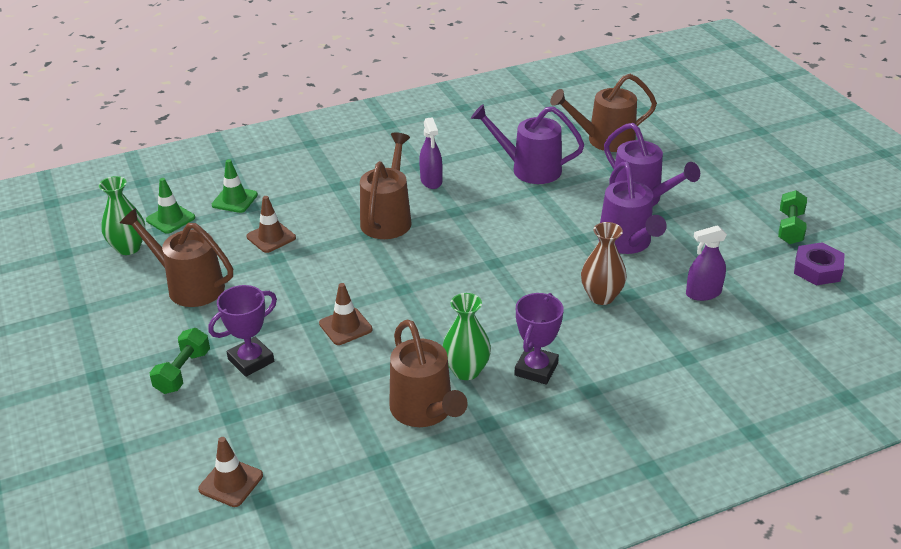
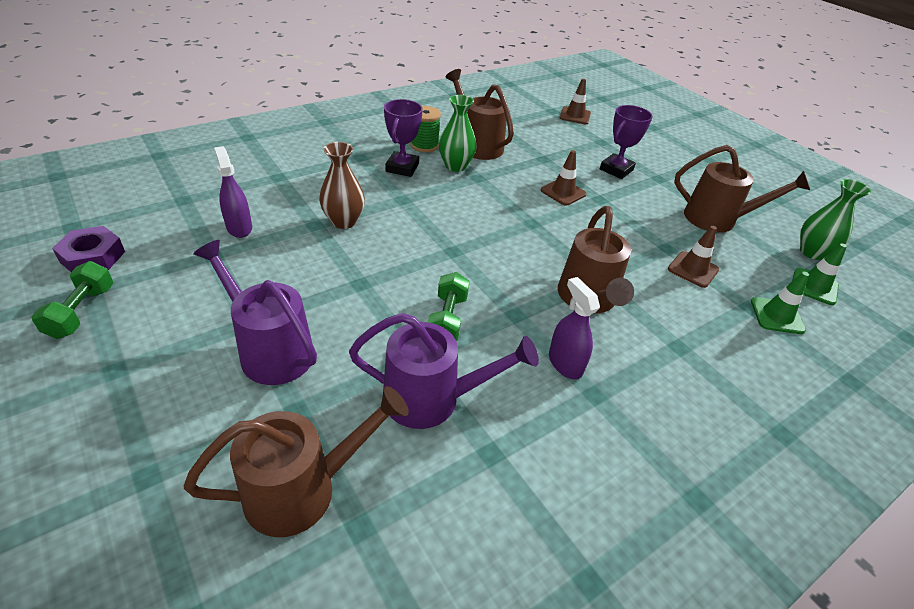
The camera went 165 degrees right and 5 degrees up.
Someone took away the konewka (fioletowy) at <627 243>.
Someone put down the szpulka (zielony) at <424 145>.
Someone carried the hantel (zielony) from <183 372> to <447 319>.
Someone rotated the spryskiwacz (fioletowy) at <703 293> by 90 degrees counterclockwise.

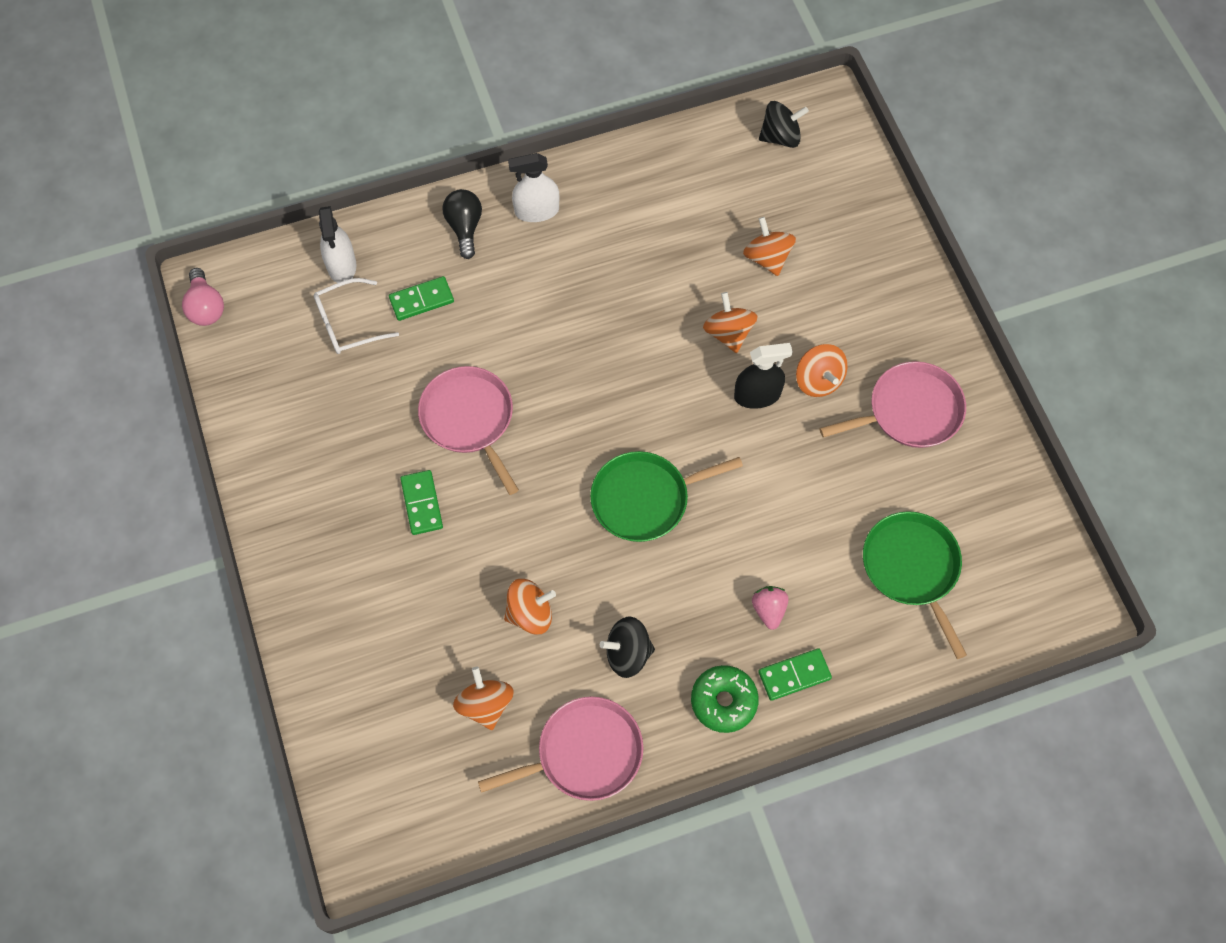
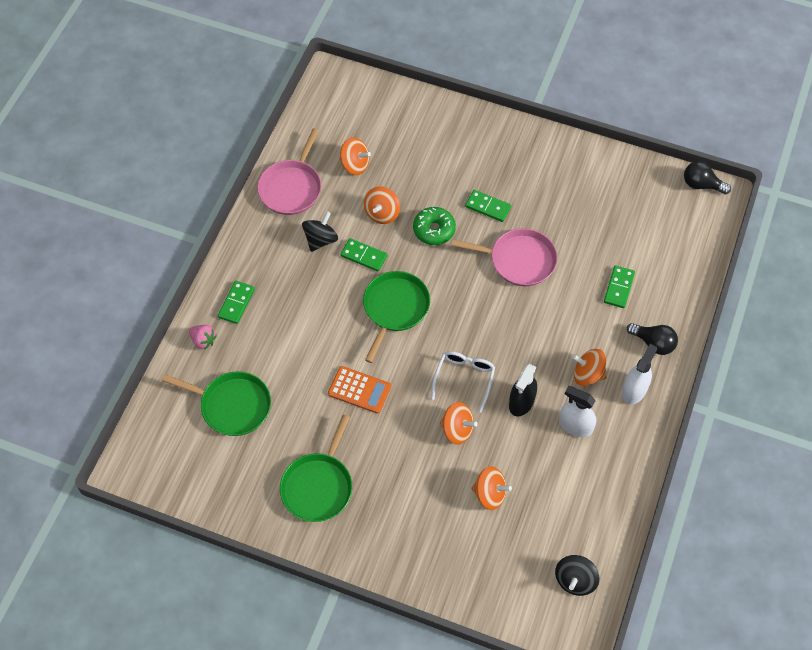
The camera went 130 degrees right and 5 degrees down.
Someone put down the kalkulator (pomarańczowy) at <359 390>.
Someone put down the kostka domina (zielony) at <364 256>.
Someone carried the okulary (biały) from <348 324> to <464 378>.
Someone carried the spryskiwacz (biały) from <341 265> to <575 425>.
Someone carried the donut (zielony) from <723 701> to <434 230>.
Someone carried the spryskiwacz (czarny) from <757 395> to <521 402>.
Someone carried the truskawka (różowy) from <769 610> to <203 340>.
Someone carried the bączek (pomarańczowy) from <818 380> to <587 374>.
Someone repainted the żarówka (różowy) at <206 307>, which became the żarówka (czarny) at <701 185>.
Someone repainted the patelnia (różowy) at <910 411>, which became the patelnia (zielony) at <318 486>.

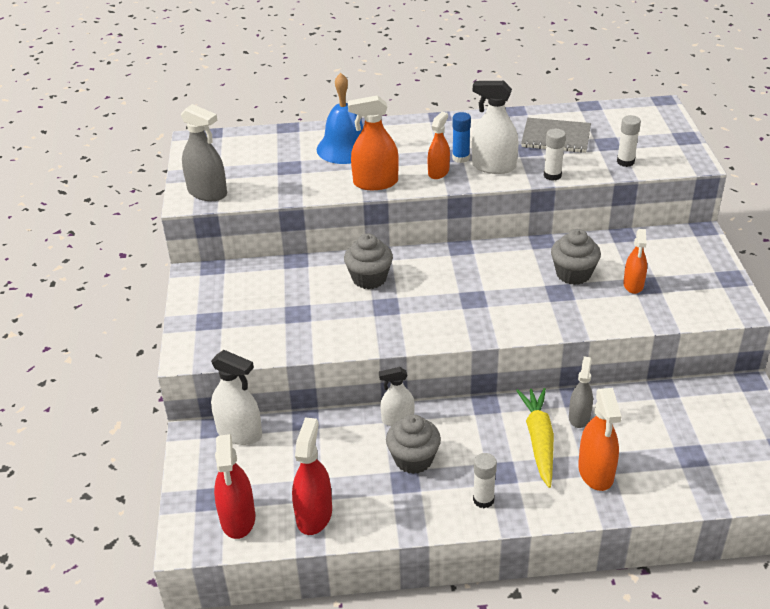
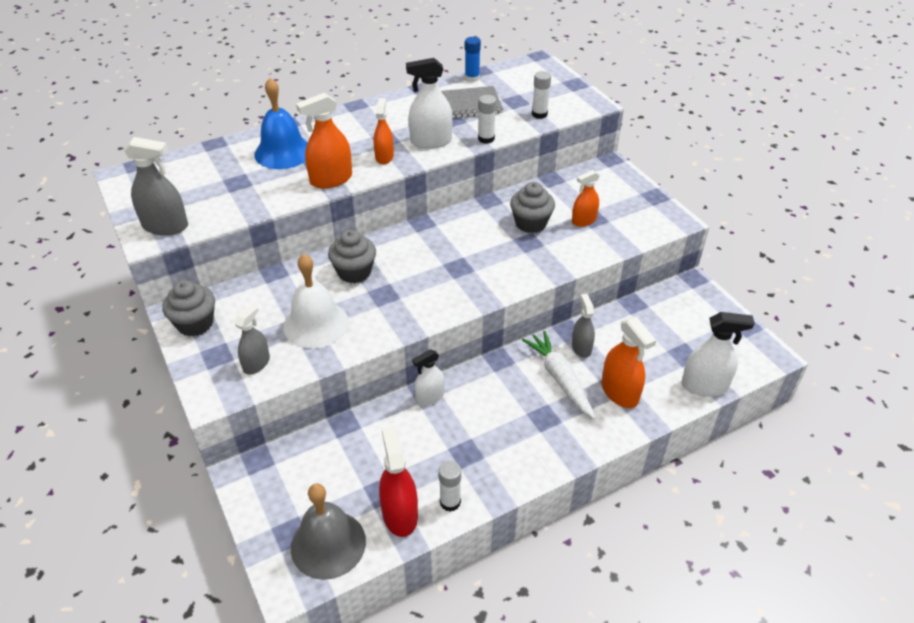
The camera went 25 degrees left and 5 degrees up.
Someone put down the spryskiwacz (szary) at <256 363>.
Someone put down the dzwonek (biały) at <316 324>.
Someone carried the spryskiwacz (biały) from <239 433> to <704 386>.
Someone carried the muffinka (szary) from <413 459> to <195 323>.
Someone carried the klej w sztyfcie (niebieski) from <460 158> to <472 78>.
Someone carried the klej w sztyfcie (biały) from <483 500> to <450 502>.
Someone swapped the spryskiwacz (czerwony) at <238 518> for the dzwonek (szary) at <328 544>.
Someone repainted the marchewka (żółty) at <539 440>, which became the marchewka (biały) at <560 378>.
Someone rotated the spryskiwacz (pomarańczowy) at <633 285> by 75 degrees clockwise.

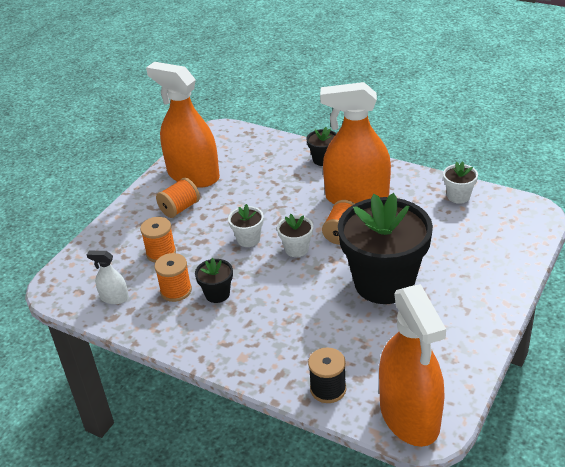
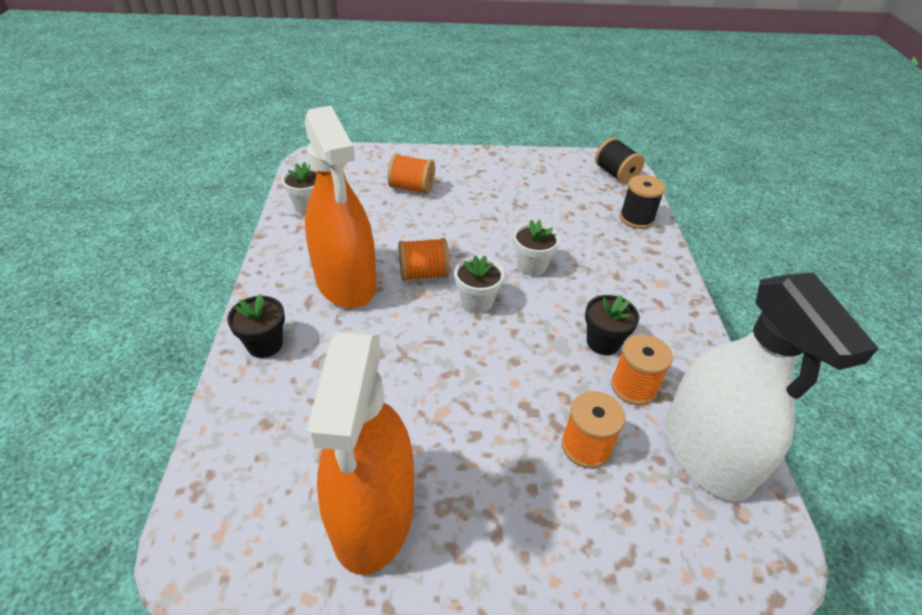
The camera went 125 degrees left and 5 degrees up.
Someone took away the doniczka (czarny) at <384 283>.
Someone carried the szpulka (pomarańczowy) from <180 208> to <412 188>.
Someone carried the doniczka (biały) from <248 239> to <531 266>.
Someone swapped the spryskiwacz (pomarańczowy) at <409 415> for the szpulka (czarny) at <615 174>.
Someone scaled the spryskiwacz (biały) at <114 298> by 2.33.

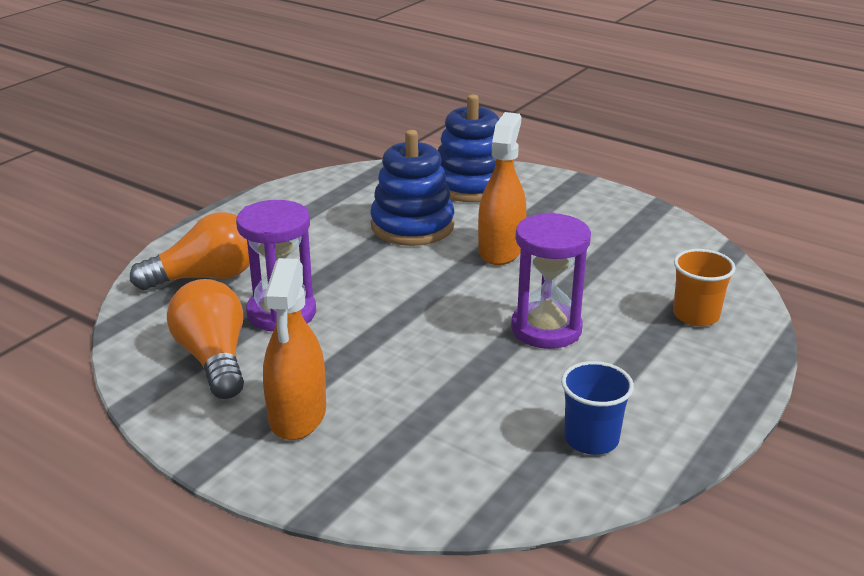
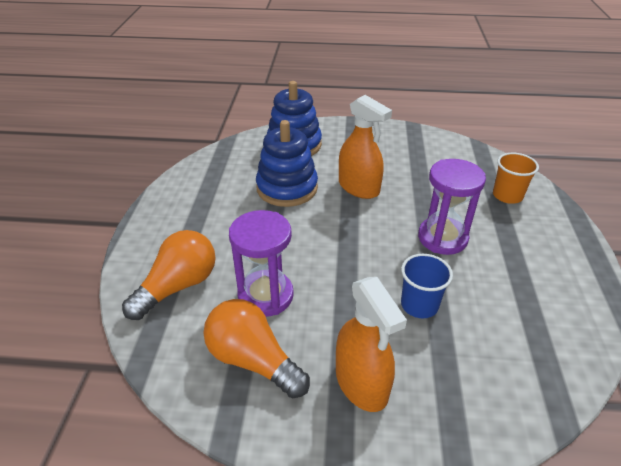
The camera went 30 degrees left and 10 degrees up.
Someone carried the szklanka (niebieski) from <591 439> to <419 305>.
Someone rotated the spryskiwacz (pomarańczowy) at <500 250> by 150 degrees clockwise.

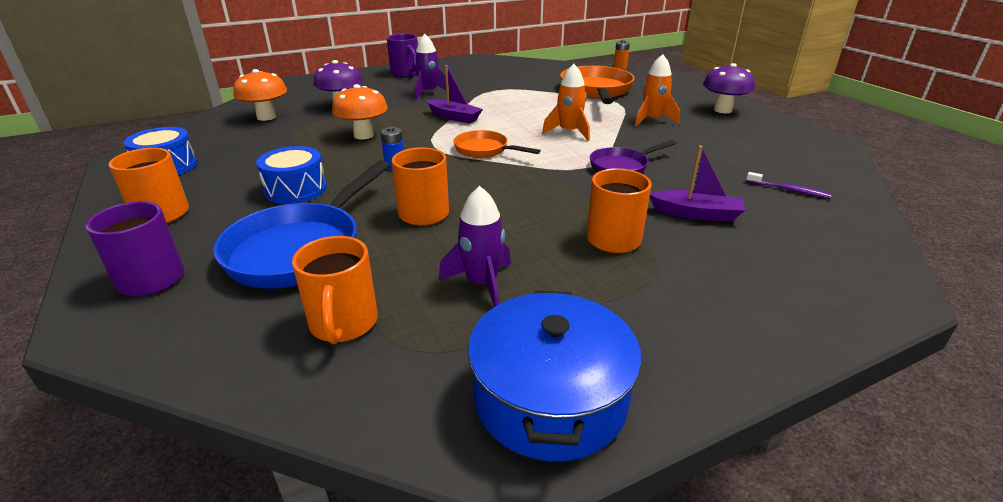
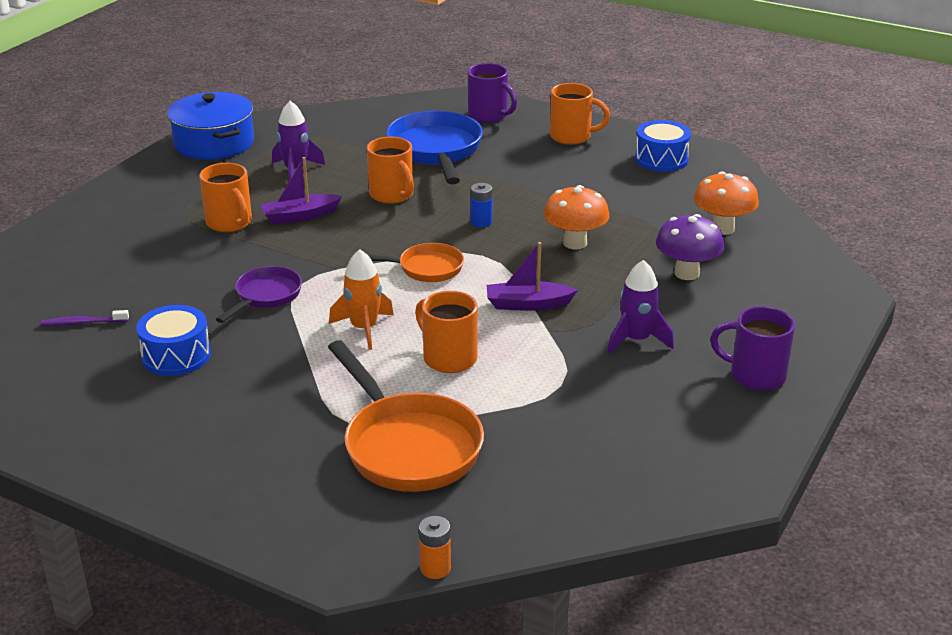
The camera went 145 degrees right and 0 degrees up.
Someone took away the rakieta (pomarańczowy) at <652 120>.
Someone took away the grzyb (fioletowy) at <723 110>.
Someone carried the bęben (niebieski) from <296 189> to <176 355>.
Someone carried the kubek (pomarańczowy) from <343 324> to <448 358>.
Someone carried the łódka (fioletowy) from <696 214> to <299 216>.

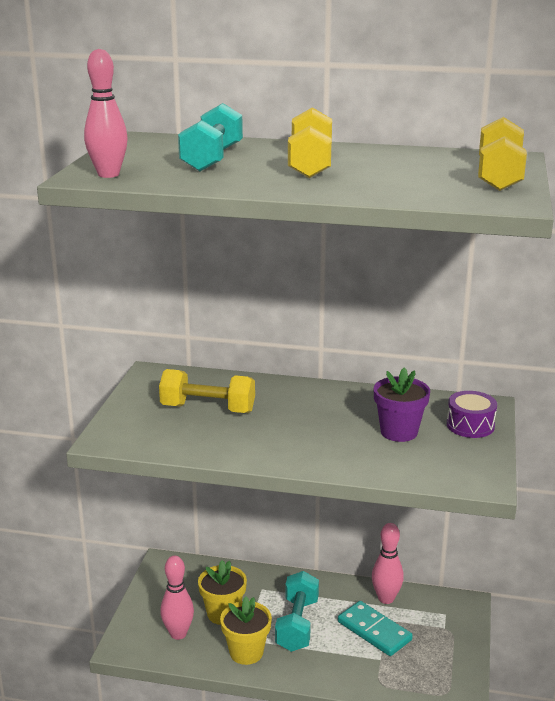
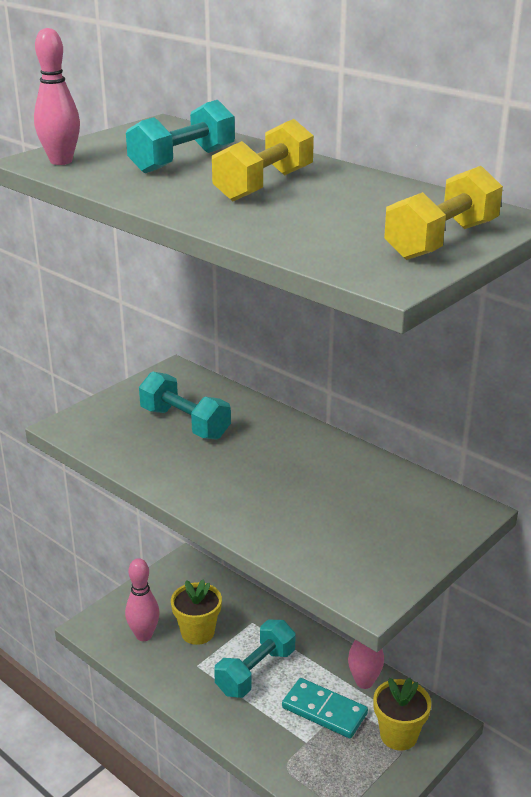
The camera went 30 degrees right and 5 degrees up.
Someone took away the doniczka (fioletowy) at <399 432>.
Someone took away the bęben (fioletowy) at <470 425>.
Someone carried the doniczka (żółty) from <246 652> to <398 735>.
Someone repainted the hantel (żółty) at <208 409>, which became the hantel (turkusowy) at <185 423>.
Someone rotated the kostka domina (turkusowy) at <374 631> by 45 degrees counterclockwise.

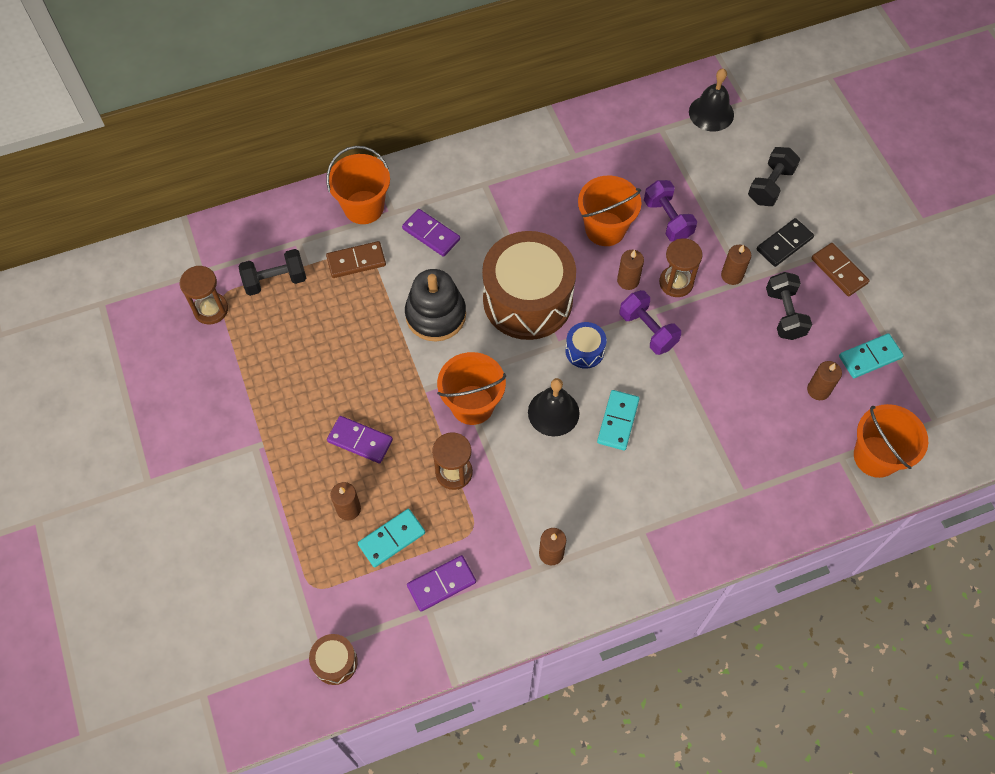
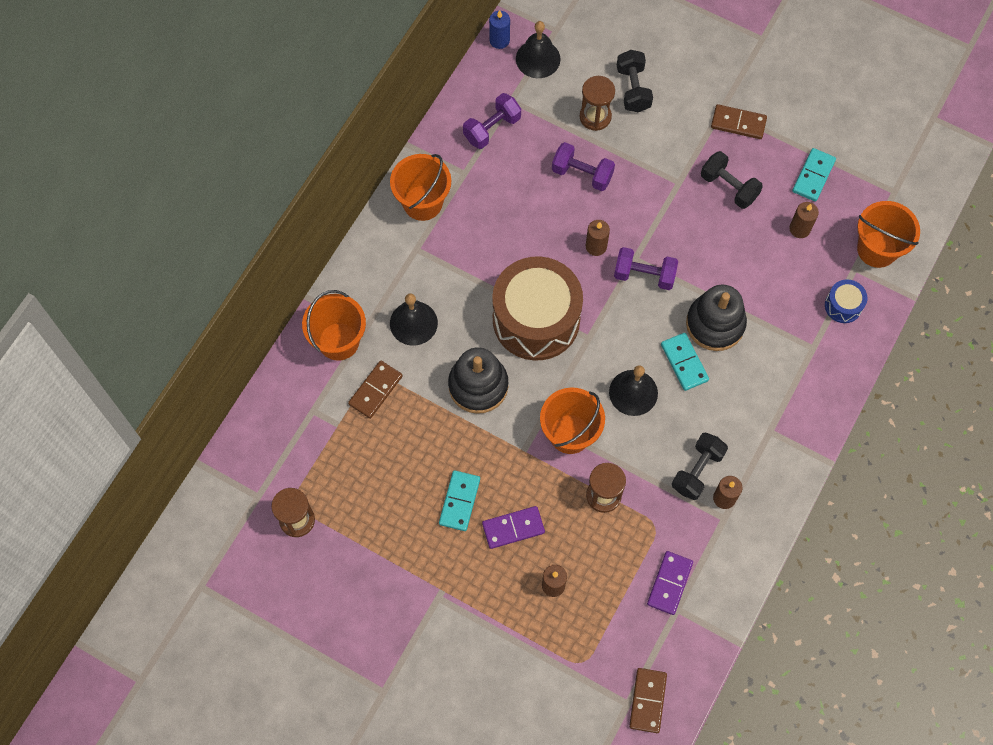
The camera went 40 degrees left and 5 degrees up.
Someone took away the świeca (brązowy) at <732 275>.
Someone took away the kostka domina (czarny) at <784 244>.
Someone put down the hantel (fioletowy) at <492 128>.
Someone put down the świeca (niebieski) at <499 40>.
Someone put down the zabawka nakładanka (czarny) at <715 324>.
Someone carried the hantel (czarny) from <275 280> to <697 471>.
Someone carried the kostka domina (turkusowy) from <392 539> to <459 501>.
Someone carried the bęben (niebieski) from <584 351> to <843 306>.
Someone carried the wiadro (pomarańczowy) from <605 229> to <422 203>.
Someone carried the klepsydra (brązowy) from <676 282> to <595 117>.
Someone swapped the bęben (brązowy) at <335 662> for the kostka domina (brązowy) at <648 701>.
Someone swapped the kostka domina (fioletowy) at <431 234> for the dzwonek (czarny) at <413 323>.

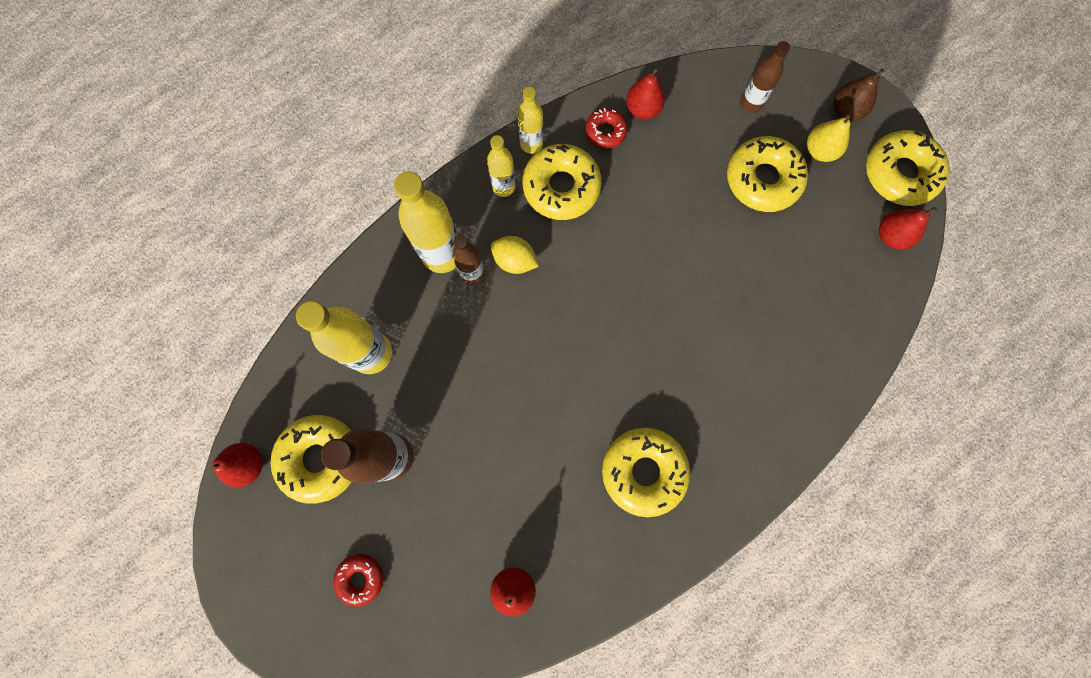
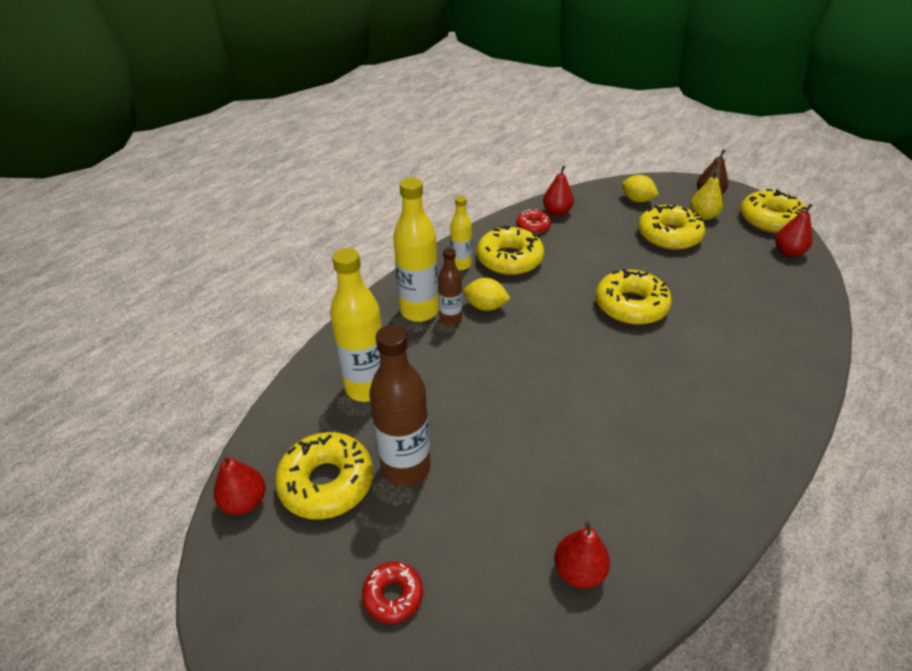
The camera went 10 degrees left and 35 degrees down.
Someone took away the butelka (żółty) at <531 144>.
Someone carried the donut (żółty) from <643 471> to <631 305>.
Someone swapped the butelka (brązowy) at <750 104> for the cytryna (żółty) at <637 200>.

